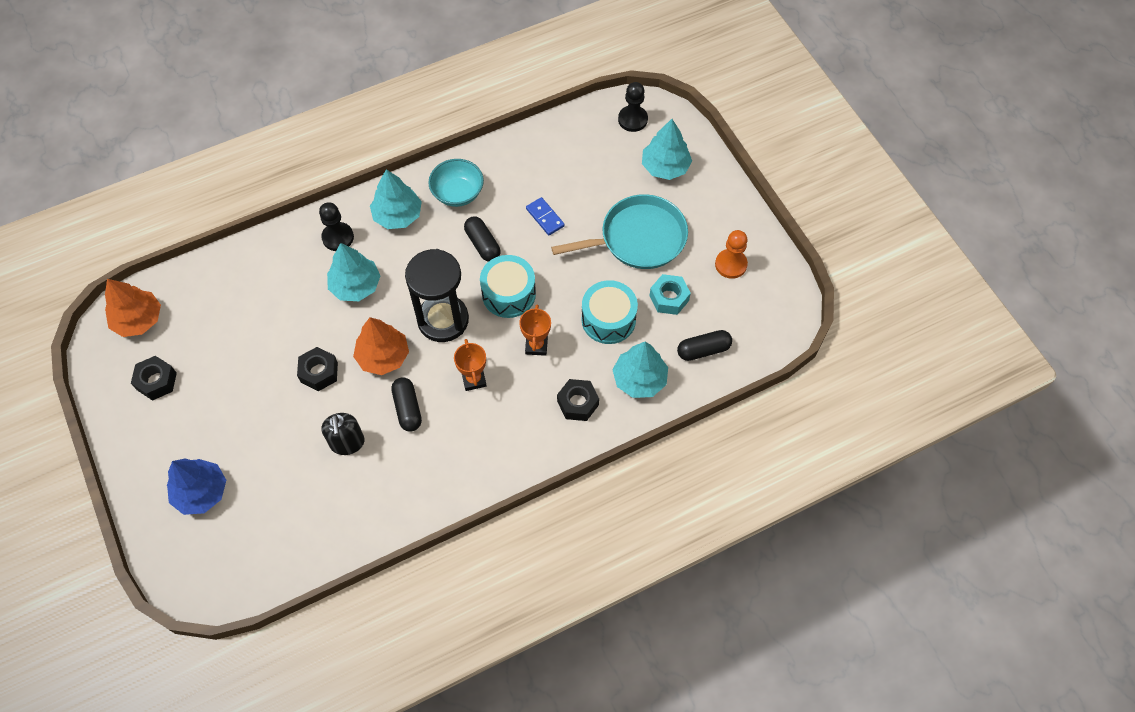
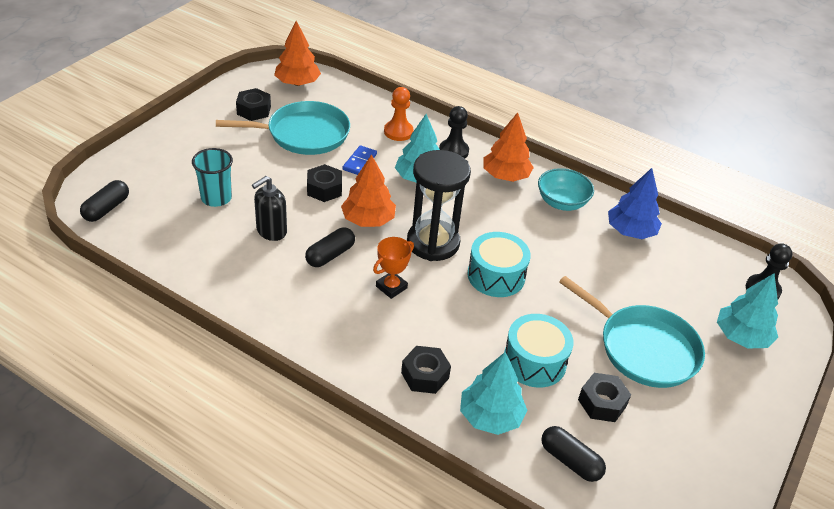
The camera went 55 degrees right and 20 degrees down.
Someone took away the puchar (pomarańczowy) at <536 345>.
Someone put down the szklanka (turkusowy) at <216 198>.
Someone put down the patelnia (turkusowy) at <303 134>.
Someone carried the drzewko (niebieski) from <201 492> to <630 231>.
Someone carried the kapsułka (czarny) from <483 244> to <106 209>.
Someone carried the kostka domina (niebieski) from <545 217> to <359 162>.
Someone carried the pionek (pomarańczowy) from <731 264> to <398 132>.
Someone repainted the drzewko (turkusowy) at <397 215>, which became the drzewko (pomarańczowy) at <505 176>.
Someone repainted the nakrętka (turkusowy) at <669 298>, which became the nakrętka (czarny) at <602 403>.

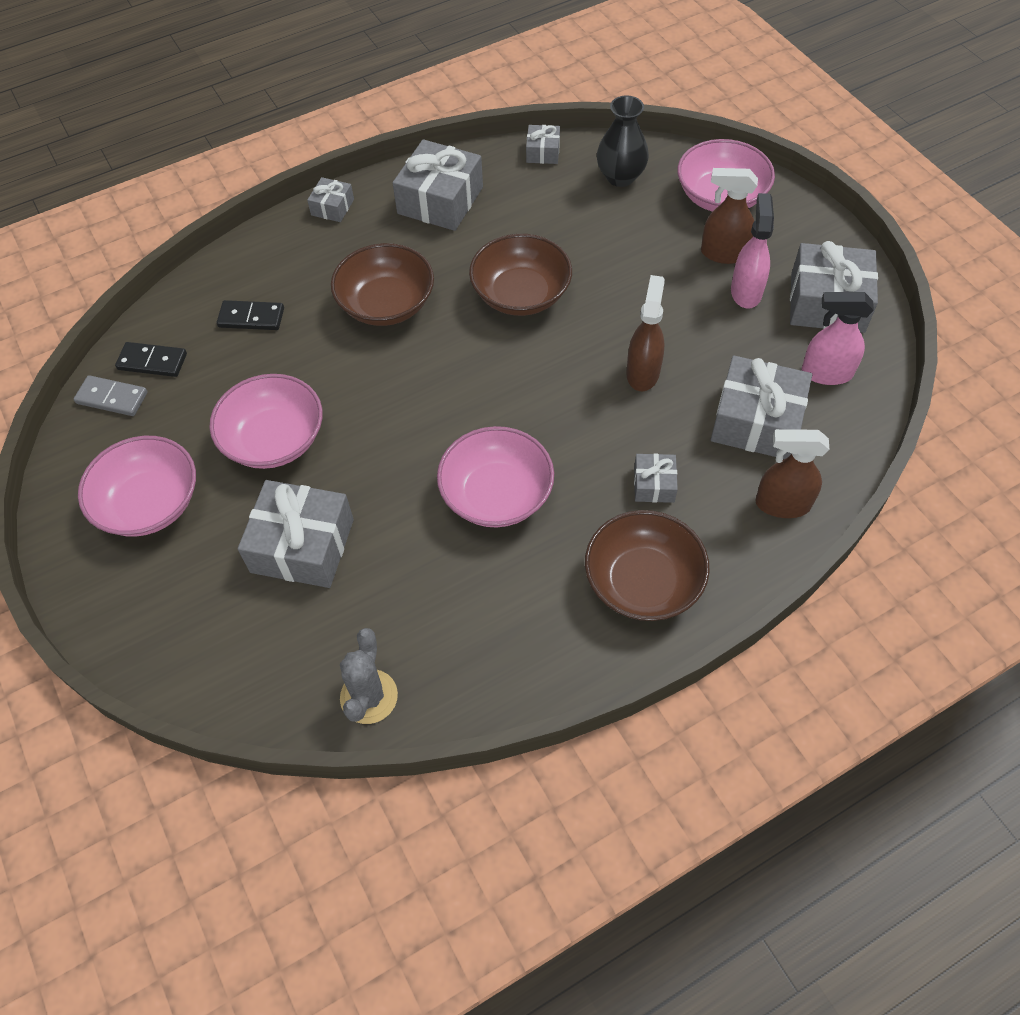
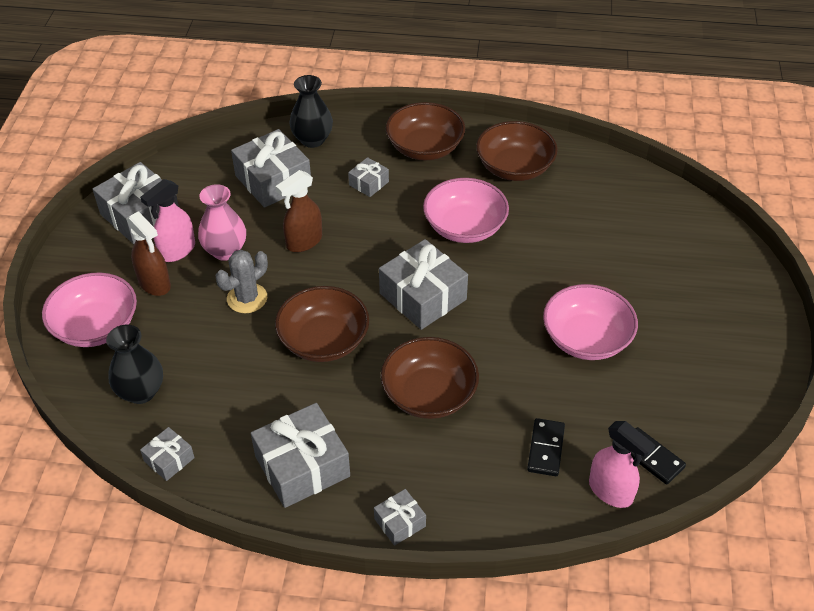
The camera went 145 degrees left and 10 degrees down.
Someone took away the kostka domina (szary) at <112 398>.
Someone took away the miska (różowy) at <149 503>.
Someone put down the wazon (różowy) at <225 251>.
Someone put down the miska (brązowy) at <514 167>.
Someone carried the prezent (szary) from <302 546> to <423 296>.
Someone carried the kaktus (szary) from <369 696> to <247 298>.
Someone carried the spryskiwacz (różowy) from <826 373> to <611 491>.
Someone swapped the spryskiwacz (brązowy) at <782 504> for the wazon (czarny) at <312 140>.
Someone rotated the kostka domina (czarny) at <251 318> by 60 degrees clockwise.

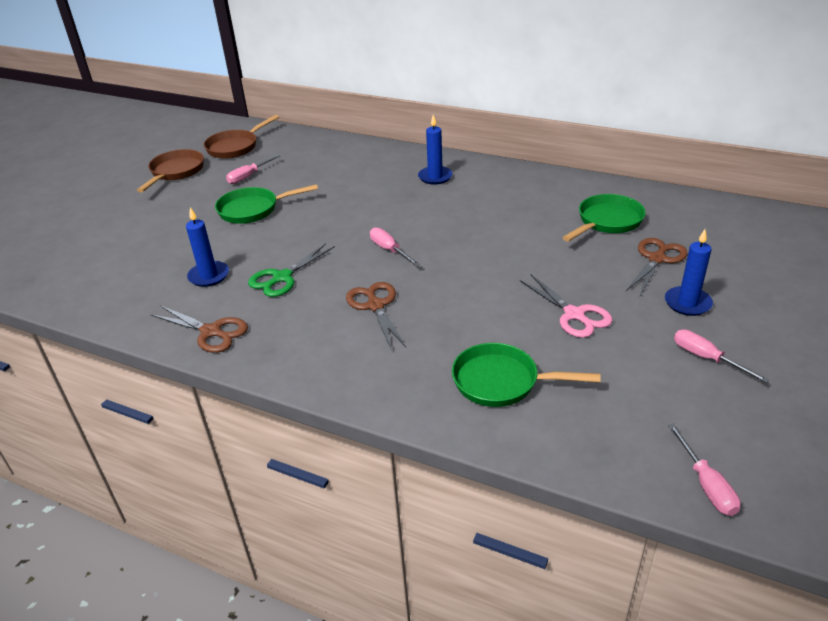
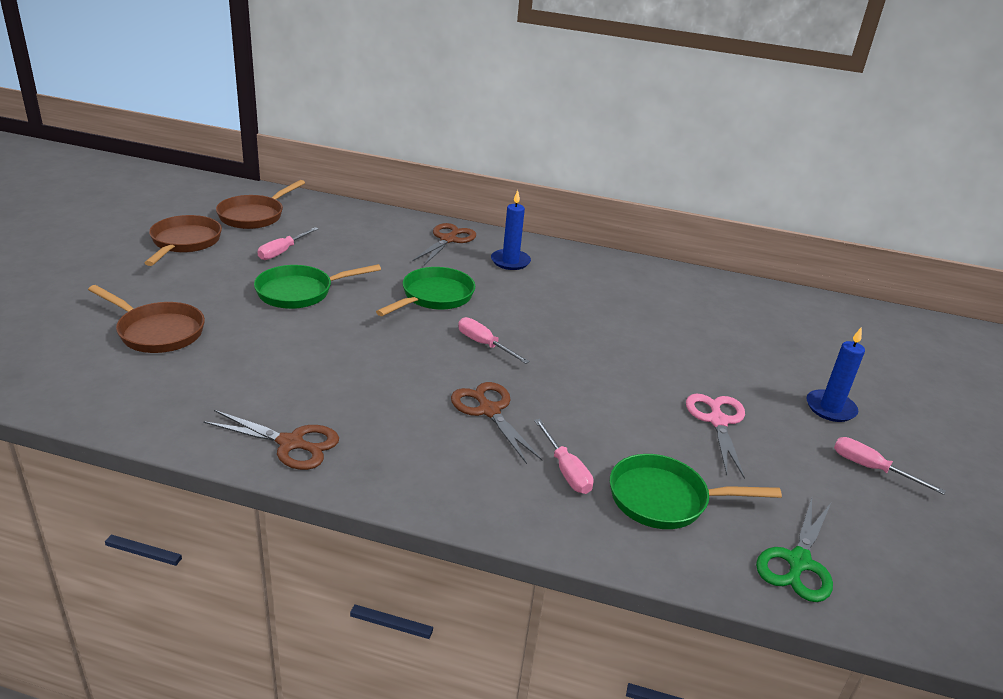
The camera went 15 degrees left and 5 degrees down.
Someone took away the świeca (niebieski) at <209 276>.
Someone put down the patelnia (brązowy) at <157 332>.
Someone carried the nożyczki (zielony) from <282 277> to <798 562>.
Someone carried the patelnia (zielony) from <607 221> to <434 297>.
Someone carried the nożyczki (brązowy) from <657 259> to <448 240>.
Someone carried the śrubokręt (różowy) from <706 484> to <566 470>.
Someone rotated the nożyczki (różowy) at <574 315> by 135 degrees counterclockwise.

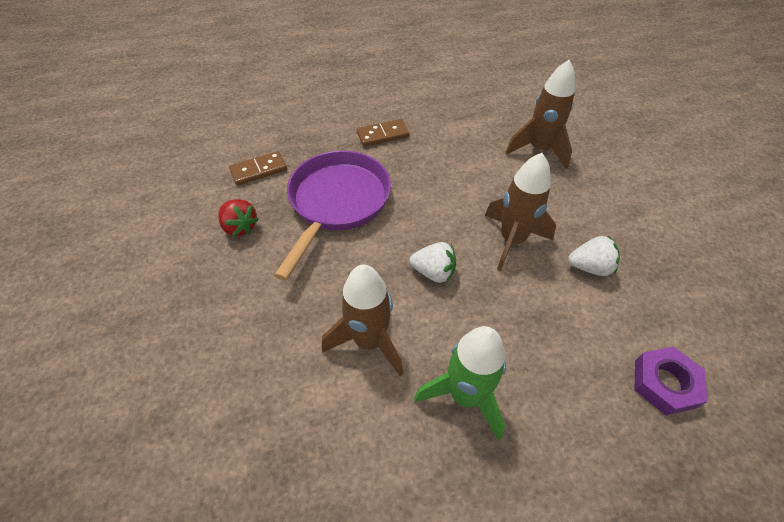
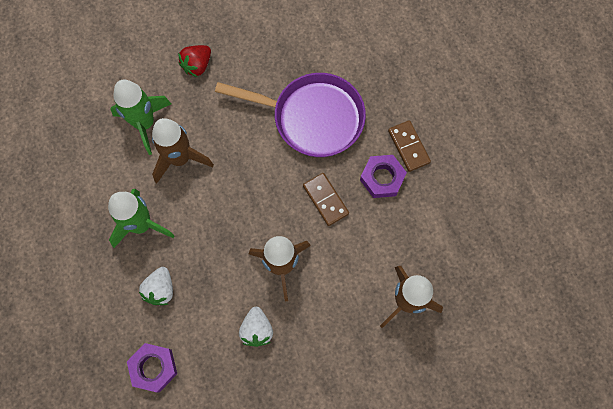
The camera went 85 degrees right and 20 degrees up.
Someone put down the rakieta (zielony) at <145 124>.
Someone put down the nakrętka (fioletowy) at <382 178>.
Someone carried the truskawka (czerwony) from <240 227> to <197 65>.
Someone carried the kostka domina (brązowy) from <259 170> to <325 200>.
Someone carried the truskawka (biały) from <433 272> to <160 289>.

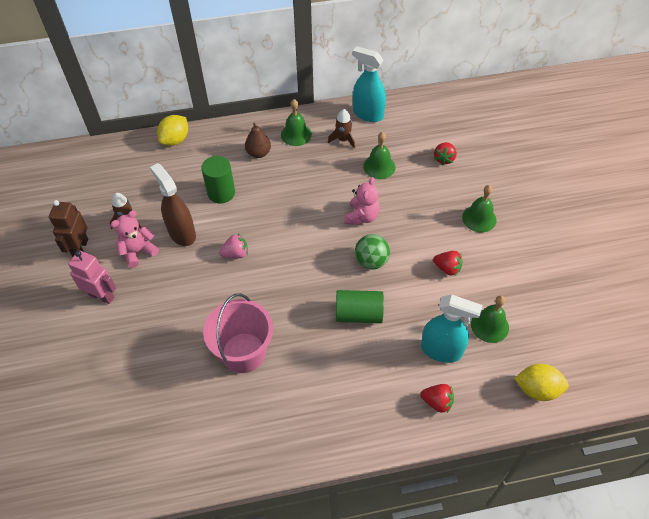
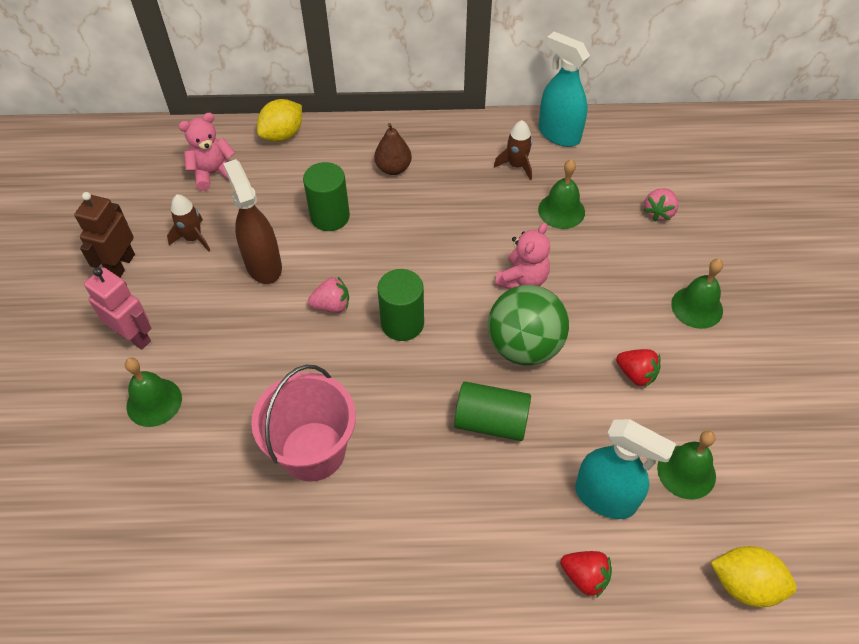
The camera went 10 degrees right and 0 degrees up.
Someone put down the walec (zielony) at <402 323>.
Someone carried the miś (różowy) from <138 251> to <213 173>.
Someone carried the dzwonek (zielony) from <296 134> to <154 402>.
Someone repainted the truskawka (czerwony) at <444 159>, which became the truskawka (różowy) at <659 212>.
Someone scaled the piłka (zielony) at <371 261> by 1.52.

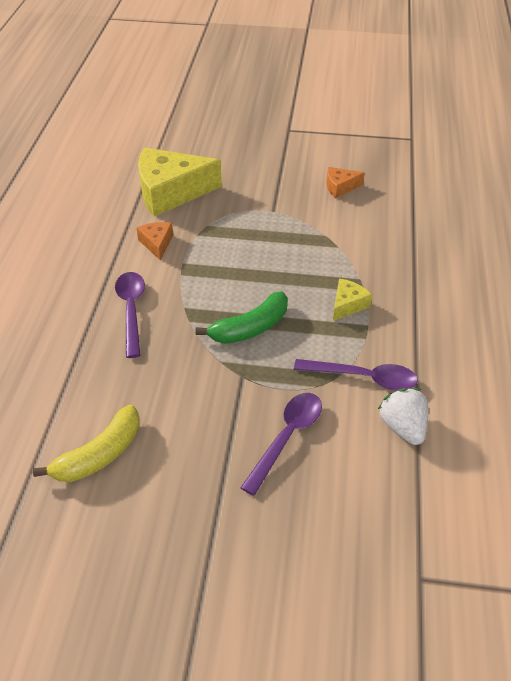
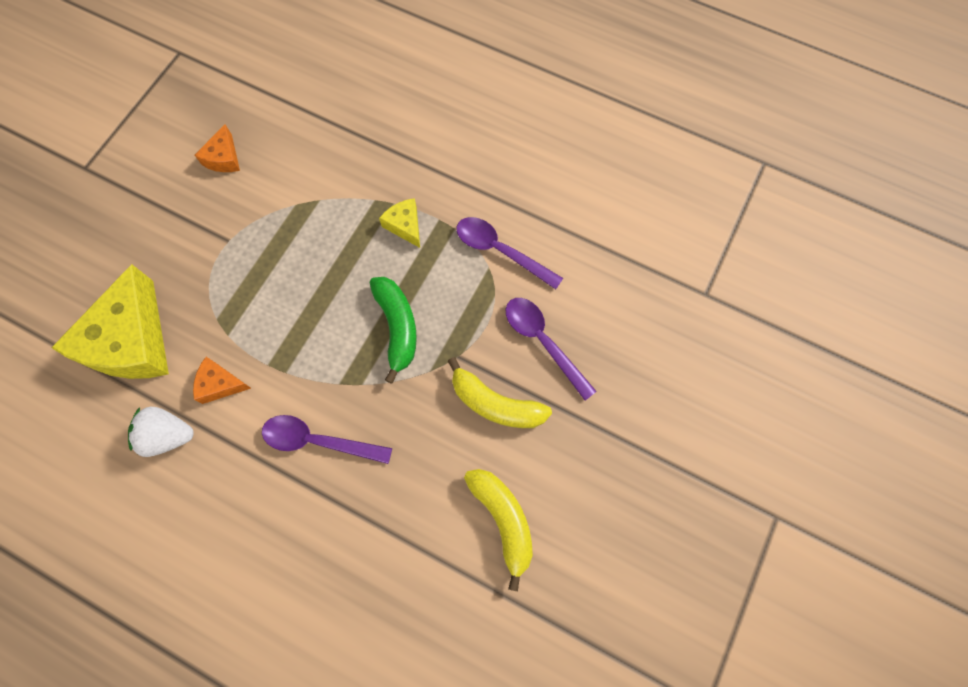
The camera went 70 degrees left and 25 degrees up.
Someone put down the banan (żółty) at <495 403>.
Someone carried the truskawka (biały) from <402 427> to <168 435>.
Someone rotated the łyżka (fioletowy) at <363 378> by 90 degrees counterclockwise.

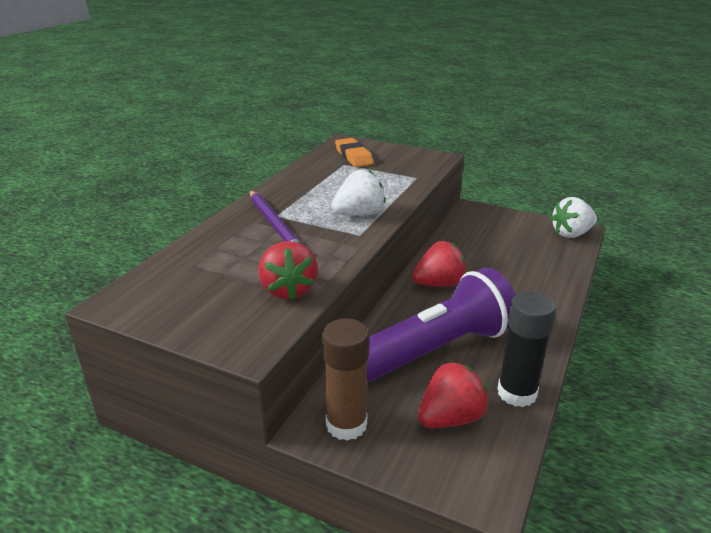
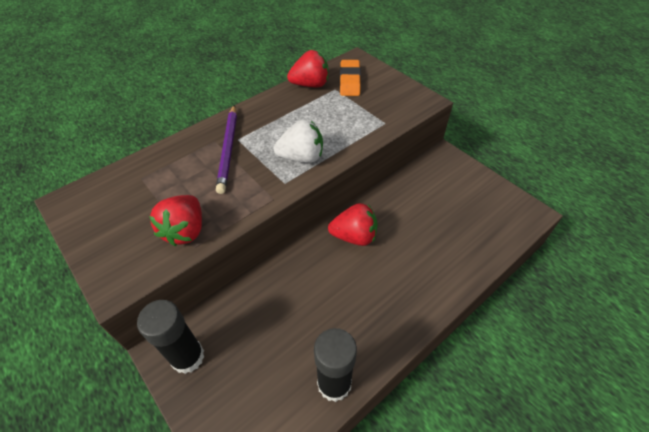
The camera went 25 degrees right and 20 degrees up.
Someone took away the latarka (fioletowy) at <436 349>.
Someone took away the truskawka (biały) at <571 234>.
Someone carried the truskawka (czerwony) from <450 418> to <310 85>.
Someone repainted the klej w sztyfcie (brązowy) at <346 424>, which became the klej w sztyfcie (czarny) at <188 357>.

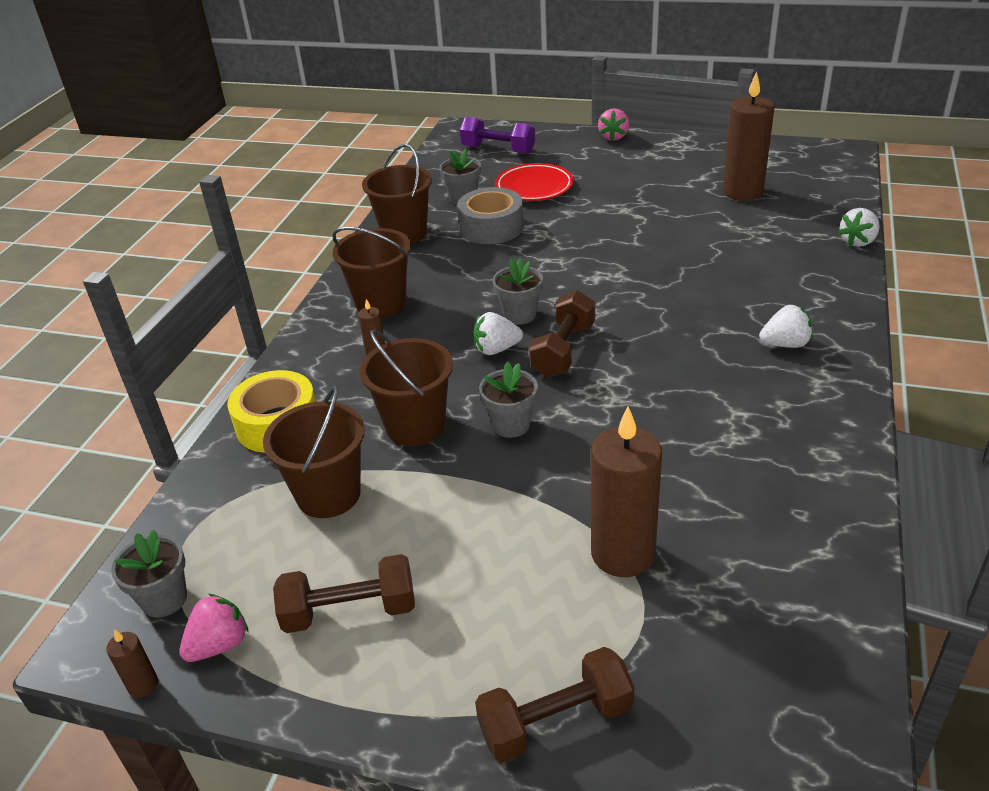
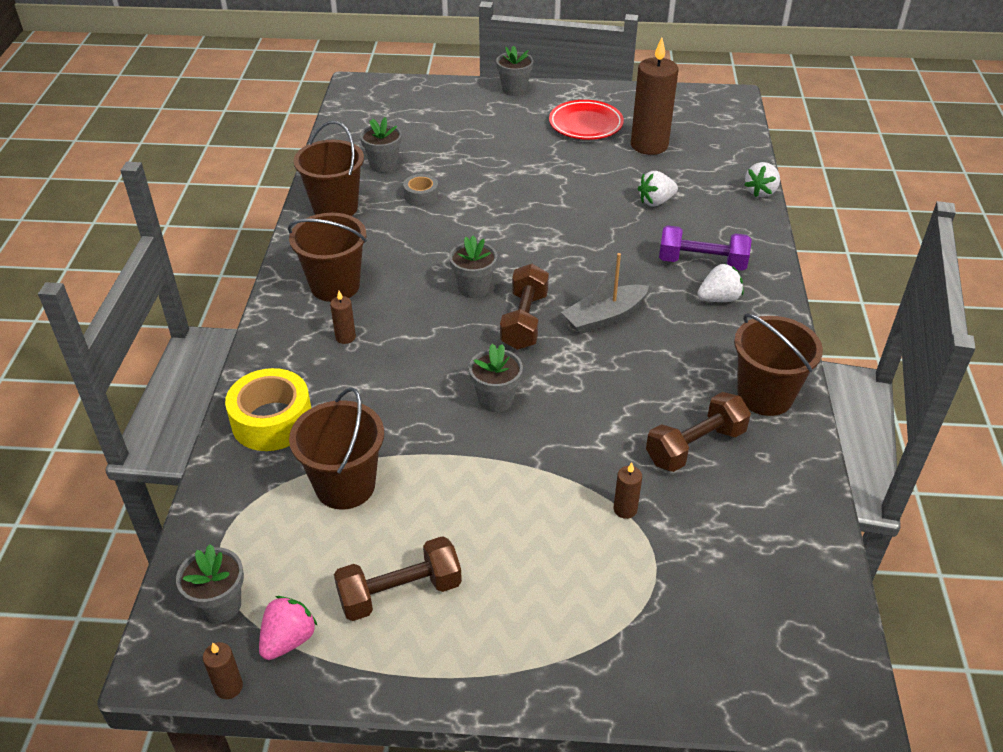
The camera went 15 degrees left and 5 degrees up.
Someone put down the łódka (szary) at <604 317>.
Someone carried the wiadro (brązowy) from <415 425> to <765 396>.
Someone carried the hantel (fioletowy) from <498 150> to <702 262>.
Someone carried the truskawka (biały) from <496 349> to <656 201>.
Someone carried the hantel (brązowy) from <555 721> to <695 446>.
Someone carried the talerz (czerwony) from <534 187> to <585 124>.
Someone swapped the truskawka (różowy) at <613 137> for the doniczka (szary) at <514 89>.
Someone scaled the taśma klejąca (szary) at <491 227> by 0.55.
Someone scaled the świeca (brązowy) at <622 554> by 0.43.

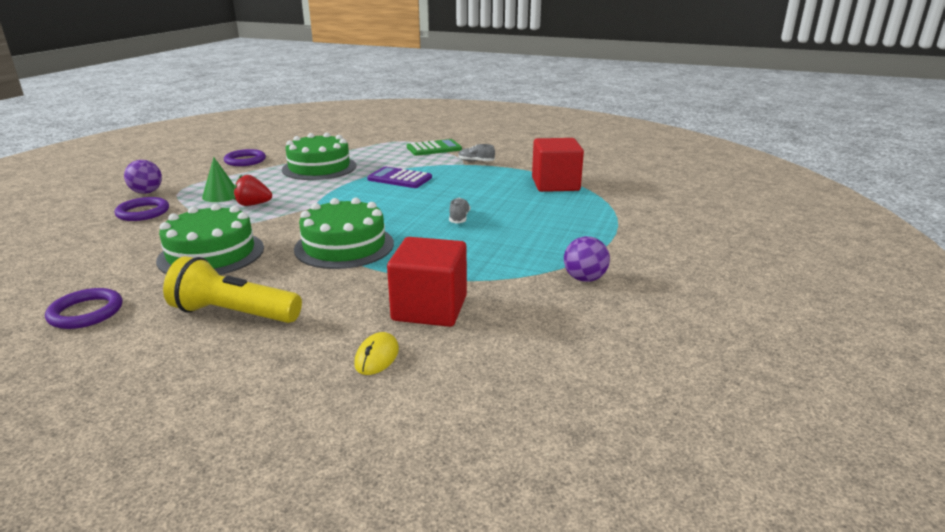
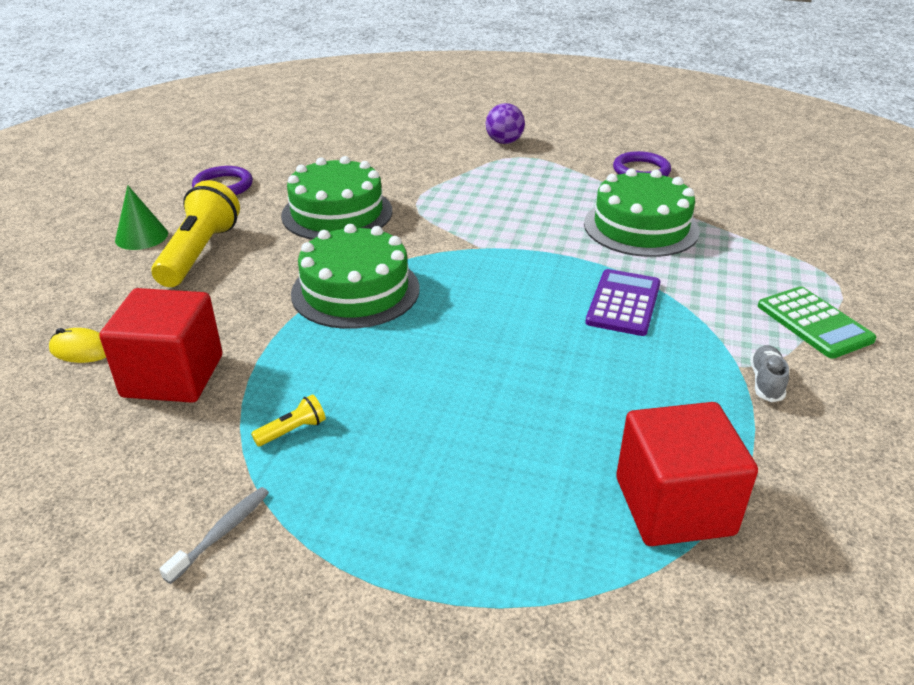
The camera went 85 degrees right and 10 degrees up.
Someone took away the pierścień (fioletowy) at <143 212>.
Someone took away the truskawka (czerwony) at <253 204>.
Someone took away the but (szary) at <459 218>.
Someone put down the latarka (żółty) at <292 431>.
Someone carried the stożek (zielony) from <221 195> to <141 236>.
Someone swapped the piłka (fioletowy) at <584 279> for the szczoteczka do zębów (szary) at <222 533>.

